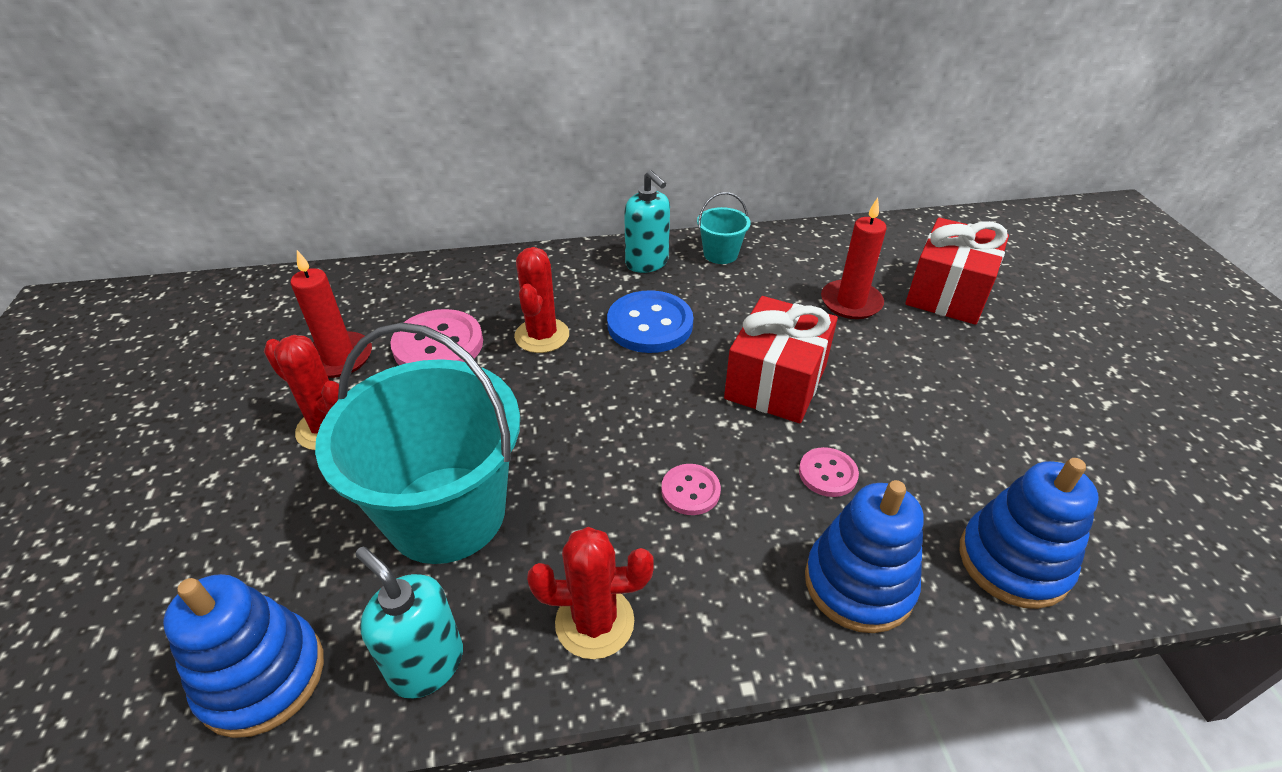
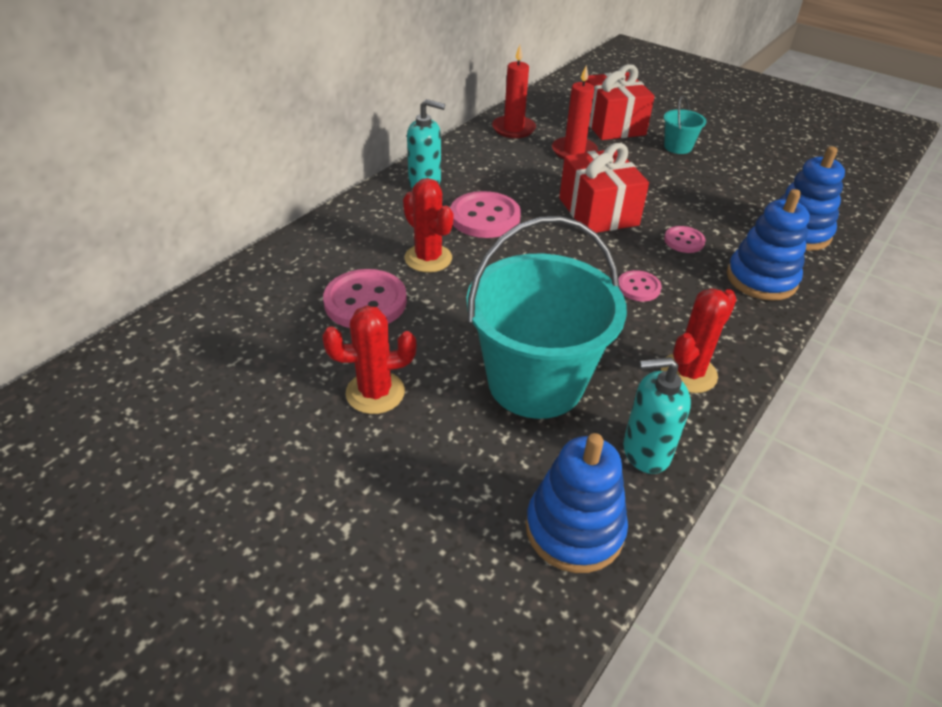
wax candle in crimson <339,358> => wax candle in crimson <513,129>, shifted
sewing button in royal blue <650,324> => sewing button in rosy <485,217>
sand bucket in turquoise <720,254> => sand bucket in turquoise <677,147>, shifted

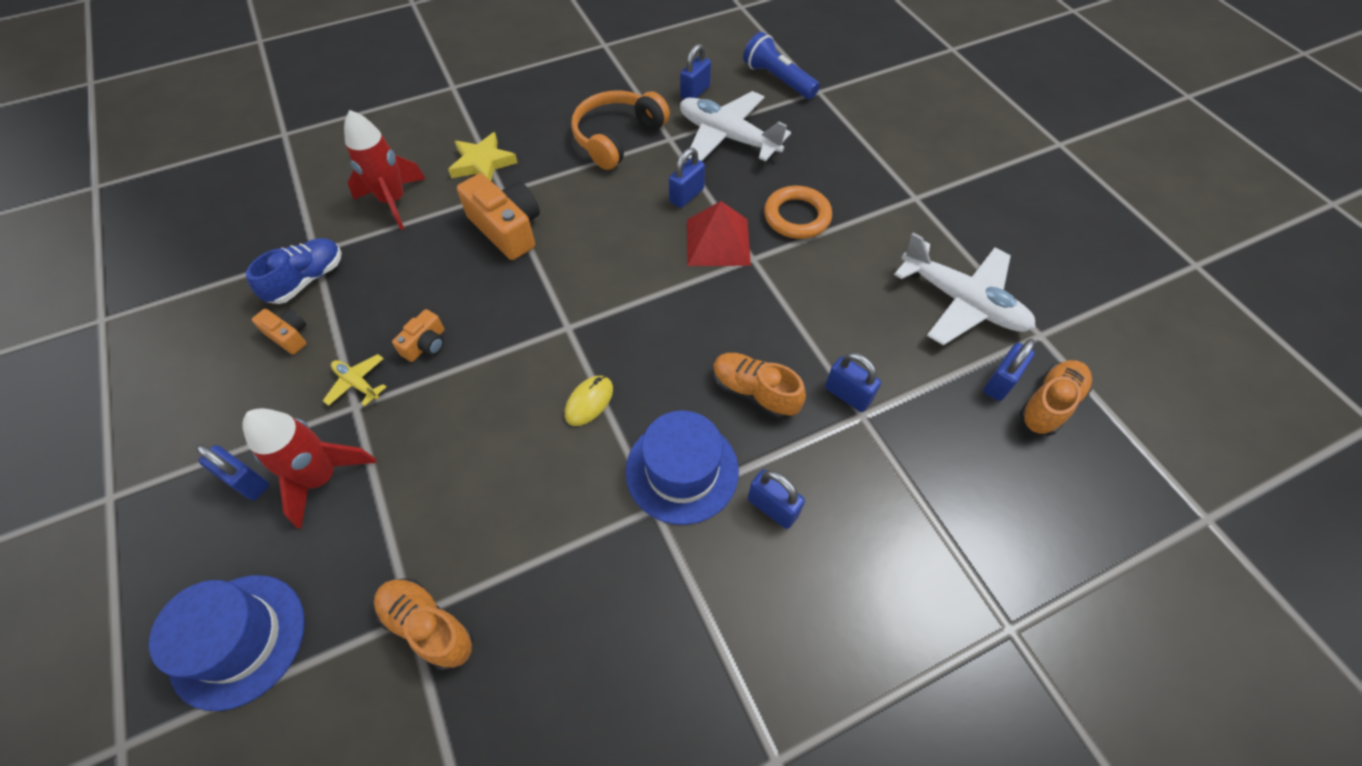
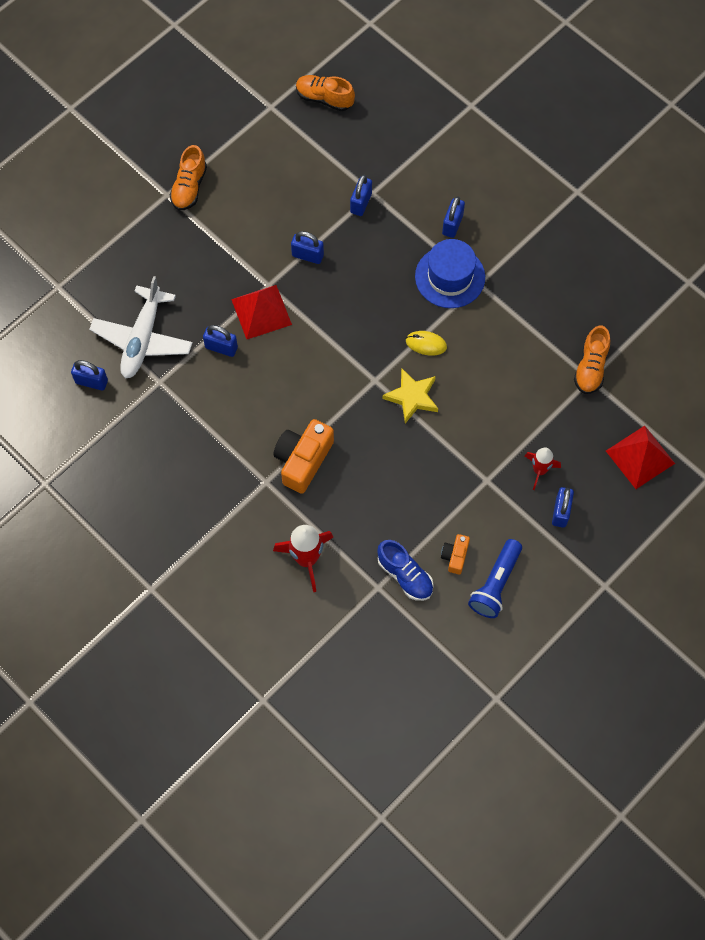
hat in royal blue <238,640> => pyramid shape in crimson <640,457>
spaceship in crimson <322,477> => spaceship in crimson <539,470>, x0.63
sneaker in royal blue <307,280> => sneaker in royal blue <405,575>, 150 degrees counterclockwise
plane in bright yellow <357,383> => nothing
photo camera in orange-coloured <426,344> => nothing
five-pointed star in bright yellow <482,163> => five-pointed star in bright yellow <412,397>, shifted
headphones in orange-coloured <617,137> => nothing
sneaker in orange-coloured <754,392> => sneaker in orange-coloured <189,187>, shifted
flashlight in royal blue <778,80> => flashlight in royal blue <496,584>, shifted
torus in orange-coloured <797,216> => nothing
plane in pure white <962,302> => nothing
small lock in royal blue <1000,382> => small lock in royal blue <307,255>, shifted

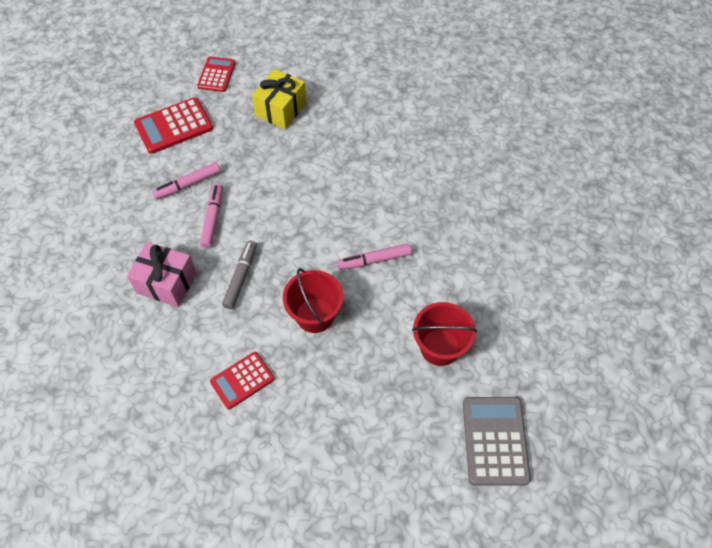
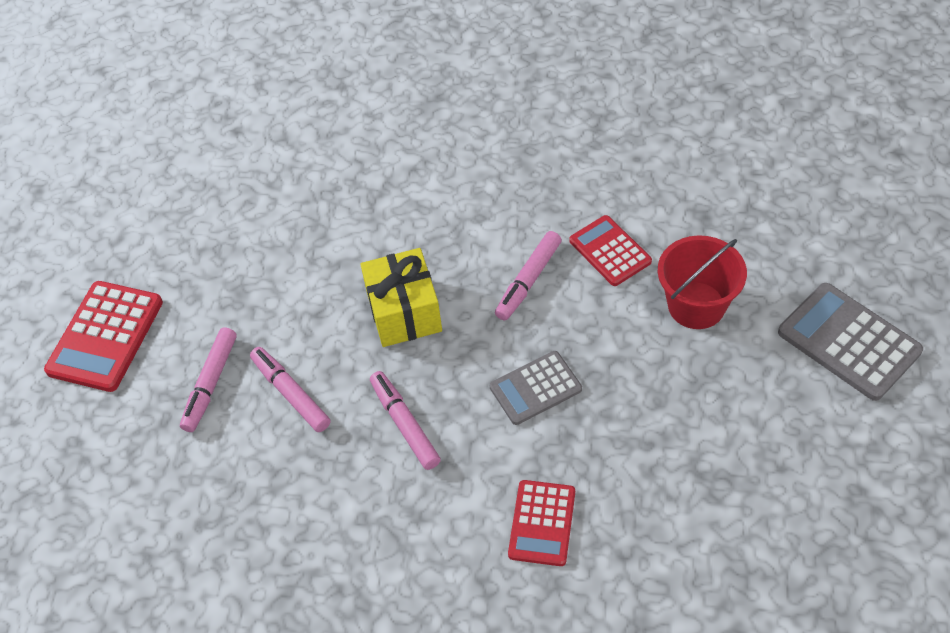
present in rosy <167,283> => nothing
calculator in crimson <216,75> => calculator in crimson <610,251>, shifted
marker in grey <241,277> => marker in rosy <405,424>
present in bright yellow <281,109> => present in bright yellow <404,312>, shifted
sand bucket in crimson <315,315> => calculator in grey <535,388>

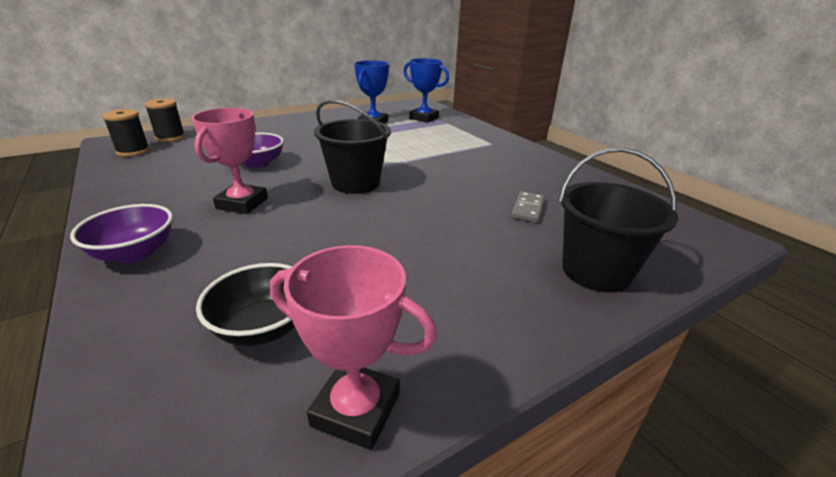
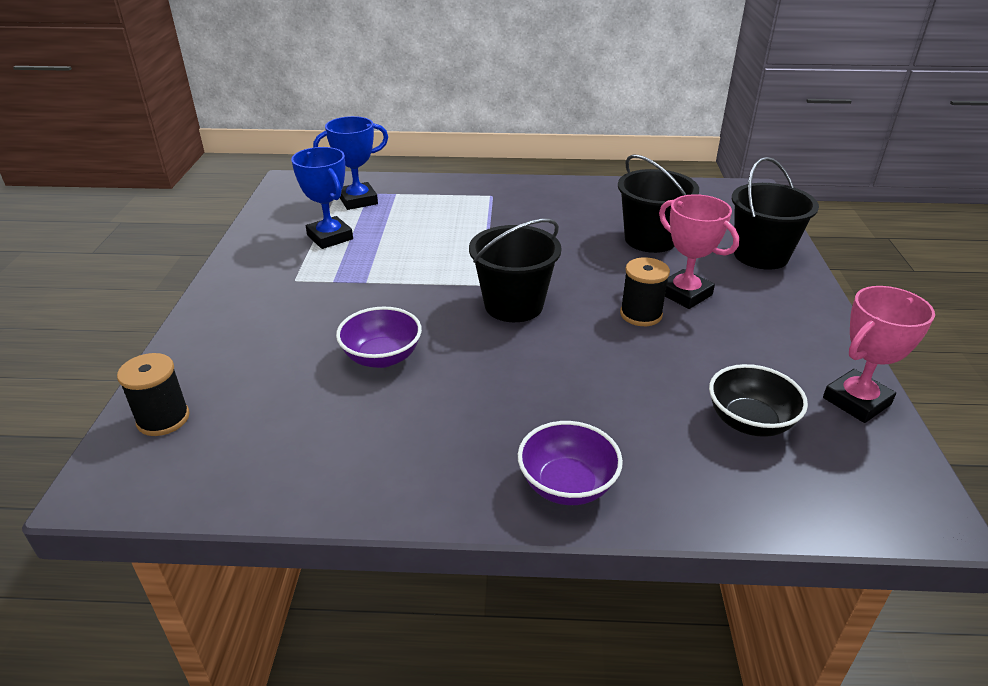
spool in ebony <133,151> => spool in ebony <641,314>, shifted
award cup in rosy <242,203> => award cup in rosy <685,294>, shifted
domino tile in grey <527,209> => sand bucket in ebony <650,239>

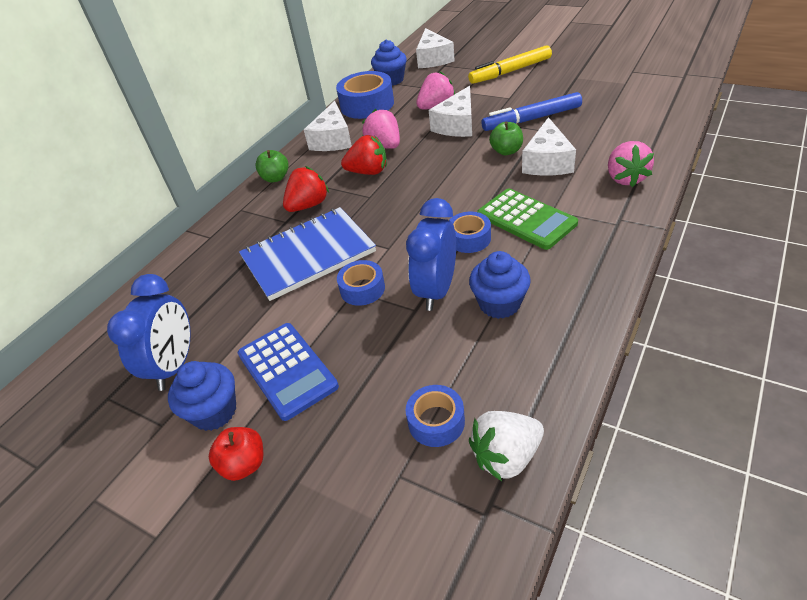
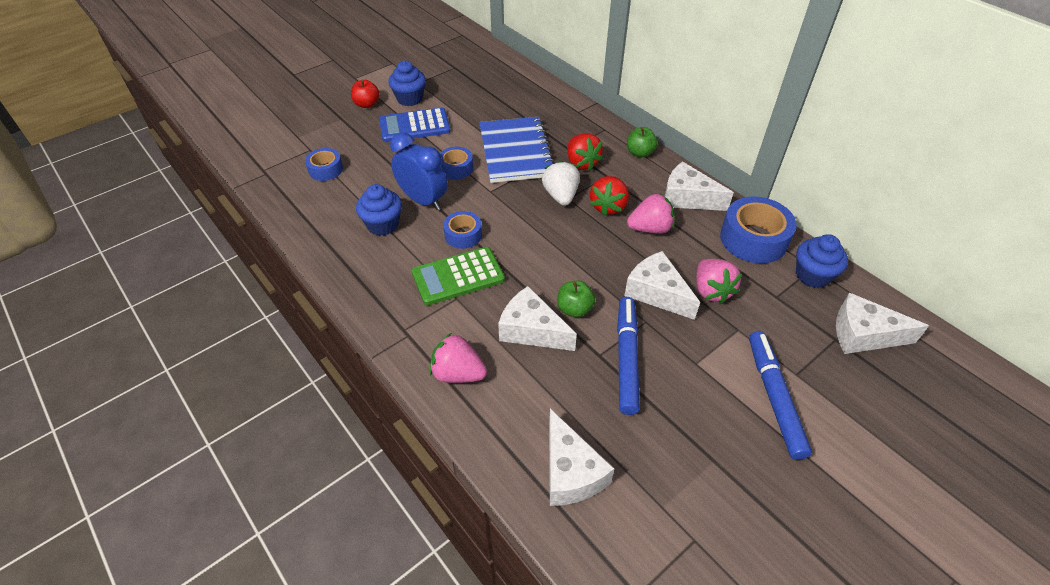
bedside clock in royal blue <175,366> => nothing
marker in bright yellow <510,71> => marker in royal blue <774,397>
strawberry in pure white <506,456> => strawberry in pure white <561,196>, shifted
nothing => cheese in pure white <570,472>

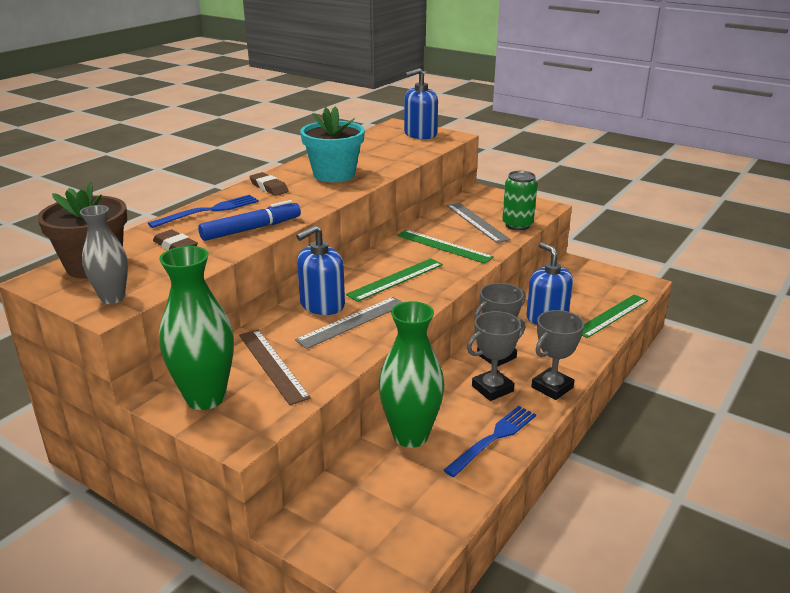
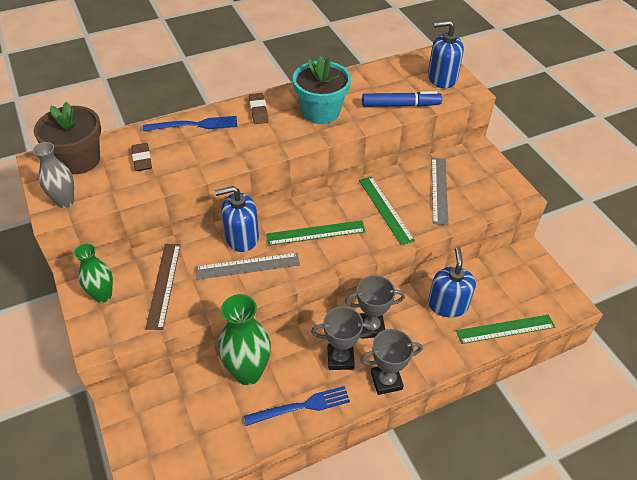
flower vase in emerald <205,398> => flower vase in emerald <103,295>, x0.61
marker in royal blue <251,229> => marker in royal blue <400,105>, shifted
can in emerald <517,225> => nothing

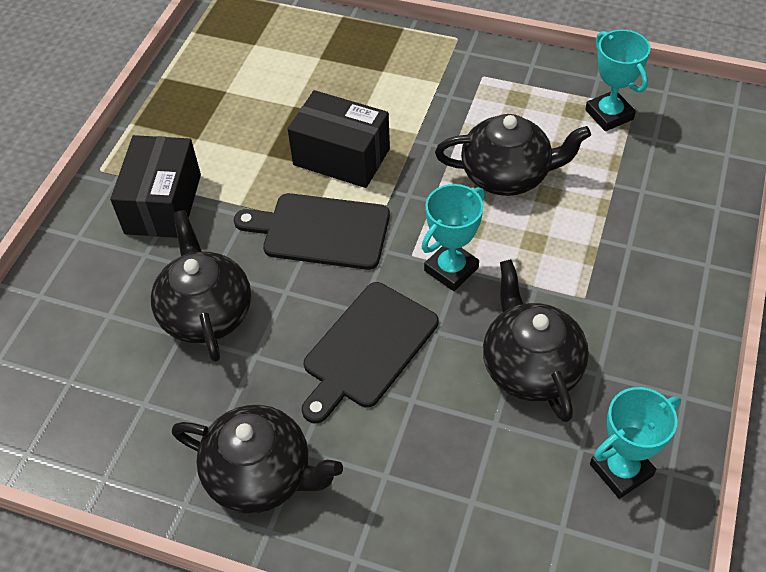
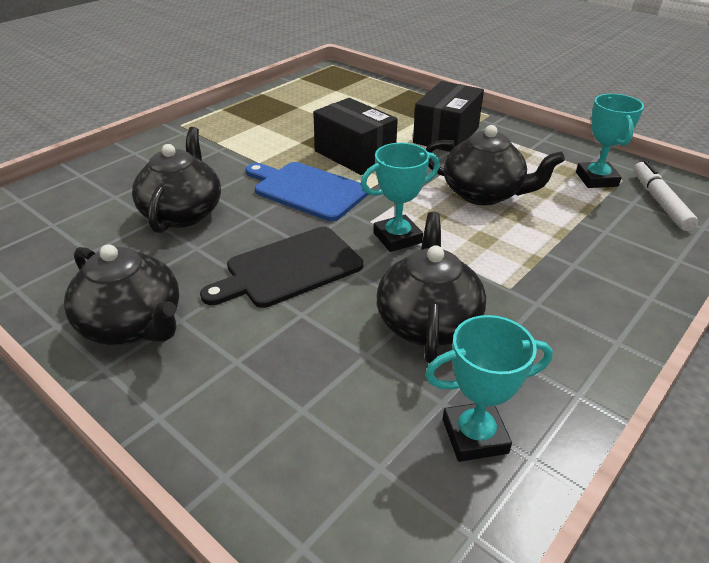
parcel in ebony <163,204> => parcel in ebony <446,135>, shifted
bread board in ebony <320,231> => bread board in royal blue <307,190>
nothing => marker in pure white <660,202>

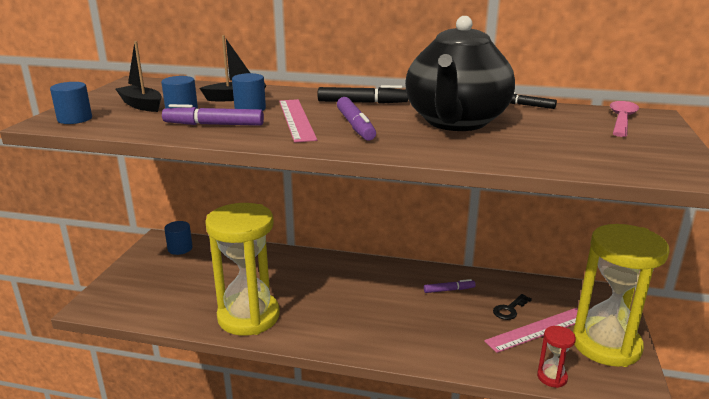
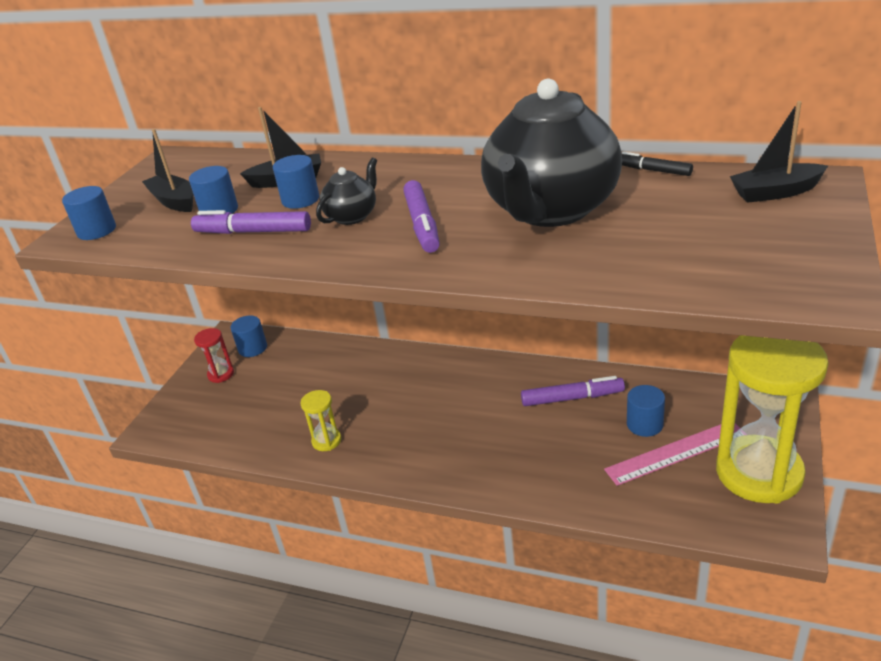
sandglass in bright yellow <248,317> => sandglass in bright yellow <326,441>, x0.41
straightedge in rosy <296,119> => tea pot in ebony <352,216>
marker in ebony <362,102> => nothing
marker in violet <449,290> => marker in violet <572,398>, x1.57
door key in ebony <509,309> => cylinder in royal blue <644,424>
sandglass in crimson <552,377> => sandglass in crimson <221,374>, shifted
teaspoon in rosy <621,120> => boat in ebony <775,192>

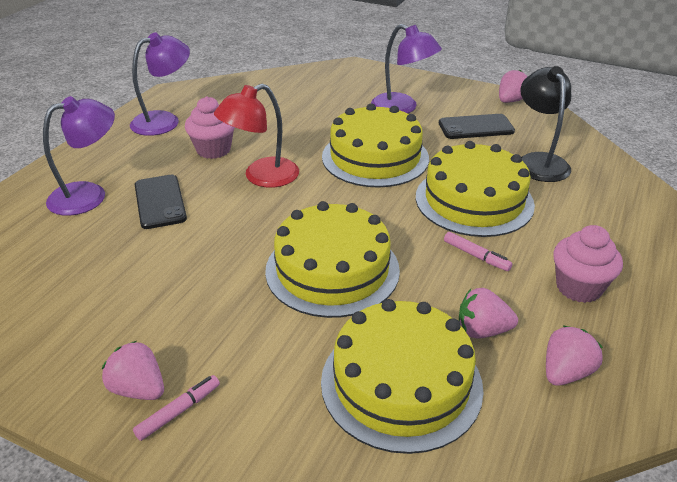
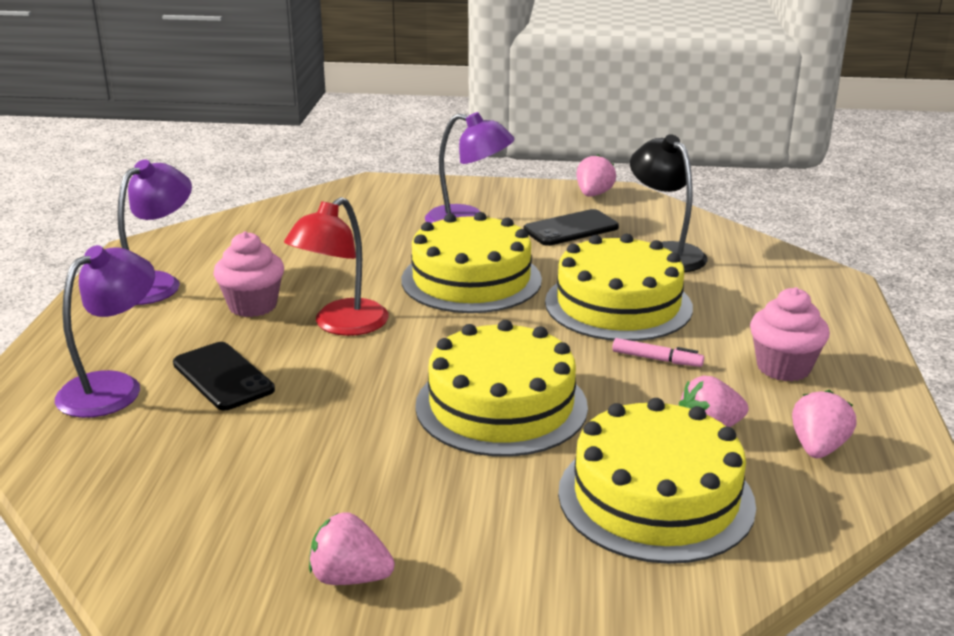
marker in rosy <179,411> => nothing

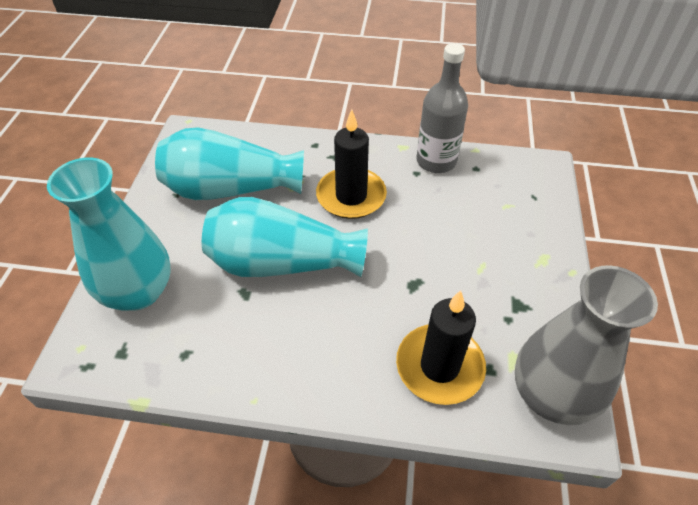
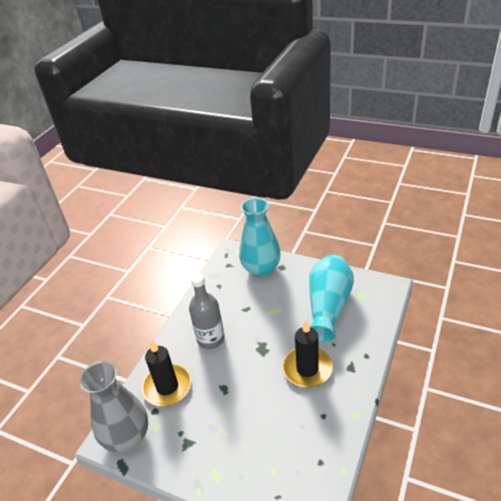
flower vase in turquoise <282,262> => nothing
bottle in grey <436,161> => bottle in grey <211,339>, shifted

